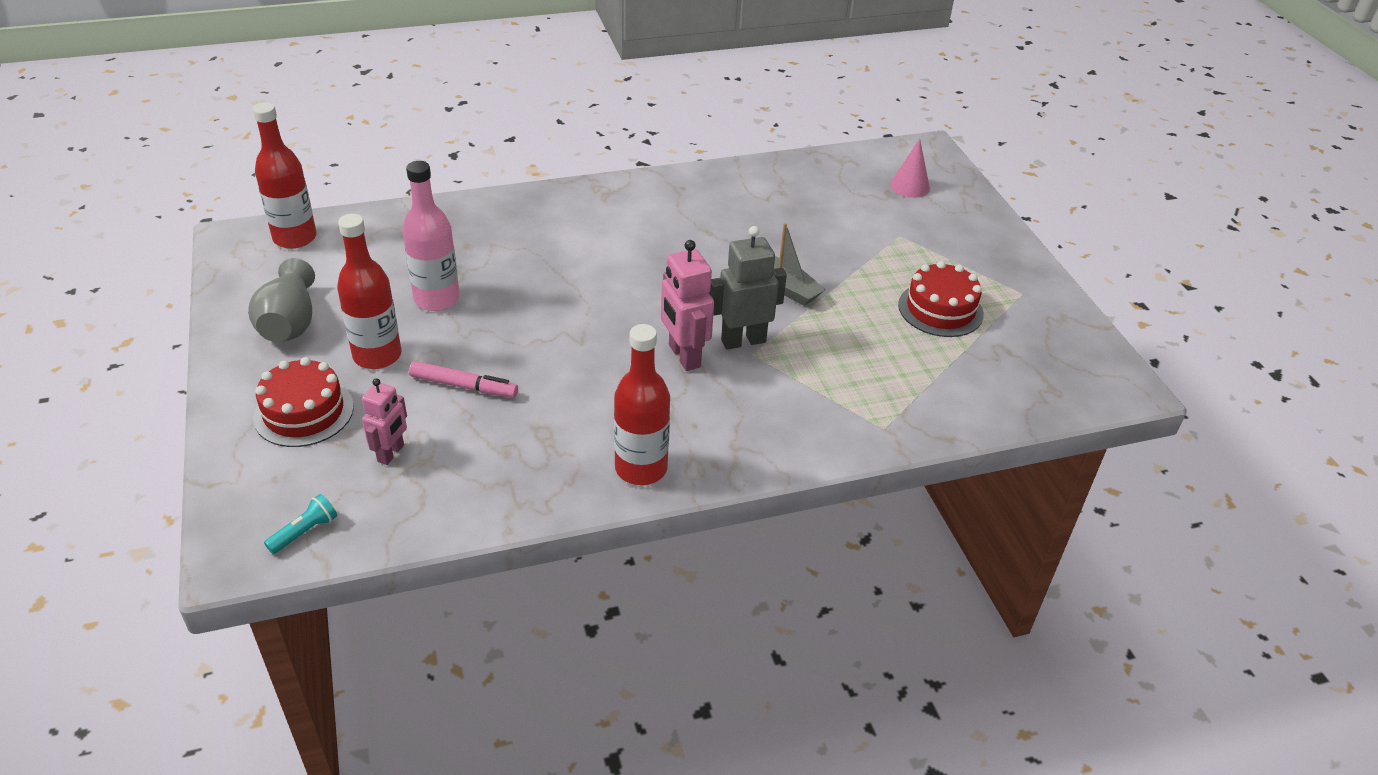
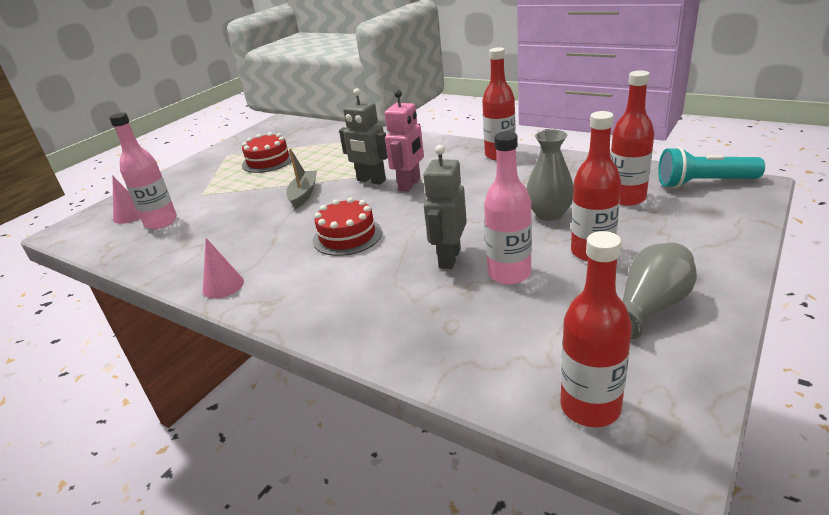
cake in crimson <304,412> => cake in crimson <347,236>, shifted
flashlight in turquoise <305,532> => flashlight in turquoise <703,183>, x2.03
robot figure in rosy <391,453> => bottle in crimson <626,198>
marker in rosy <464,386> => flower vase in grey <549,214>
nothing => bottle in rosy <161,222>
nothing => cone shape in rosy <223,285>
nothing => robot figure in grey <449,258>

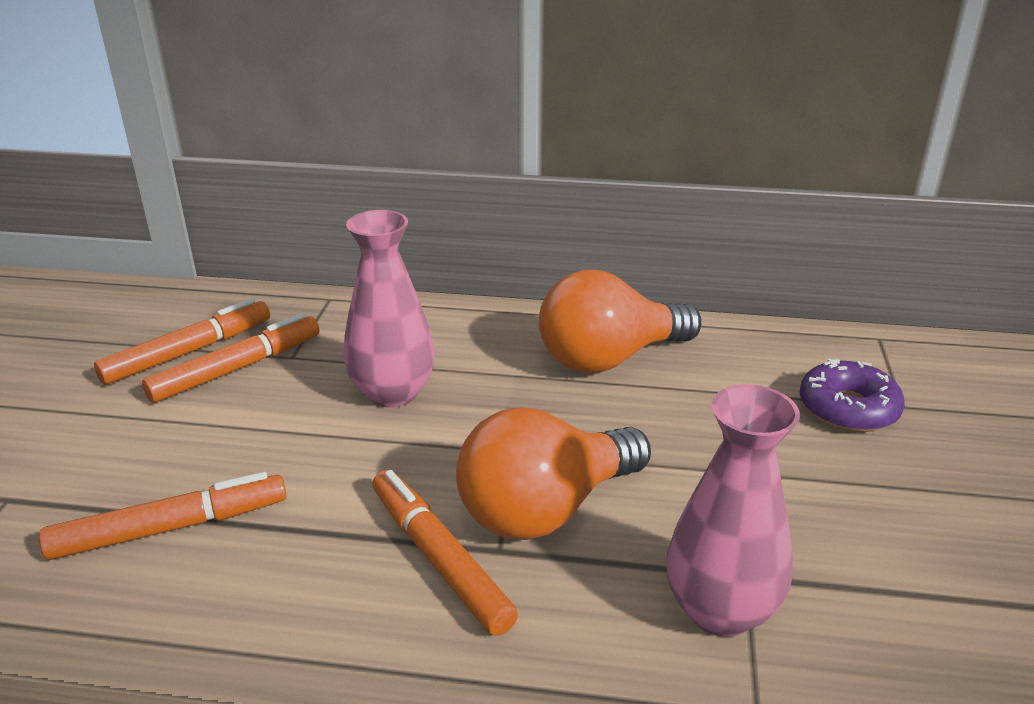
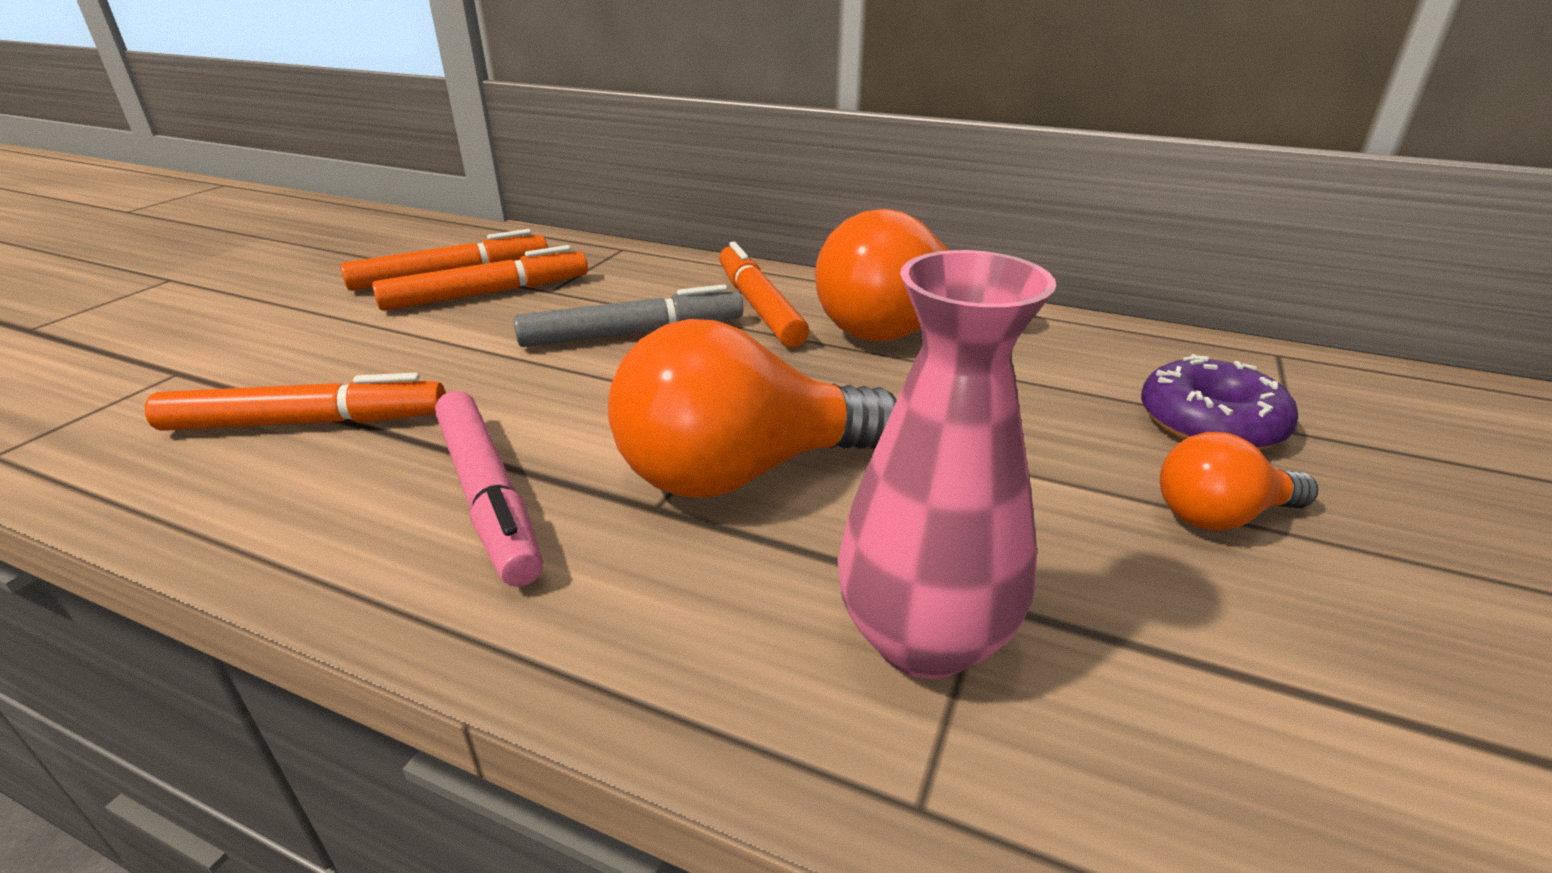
flower vase in rosy <393,393> => marker in grey <633,333>
marker in orange-coloured <439,558> => marker in orange-coloured <759,306>, shifted
nothing => marker in rosy <488,496>
nothing => light bulb in orange-coloured <1220,516>

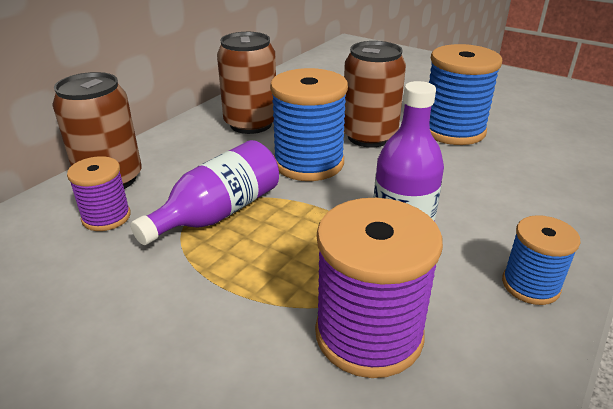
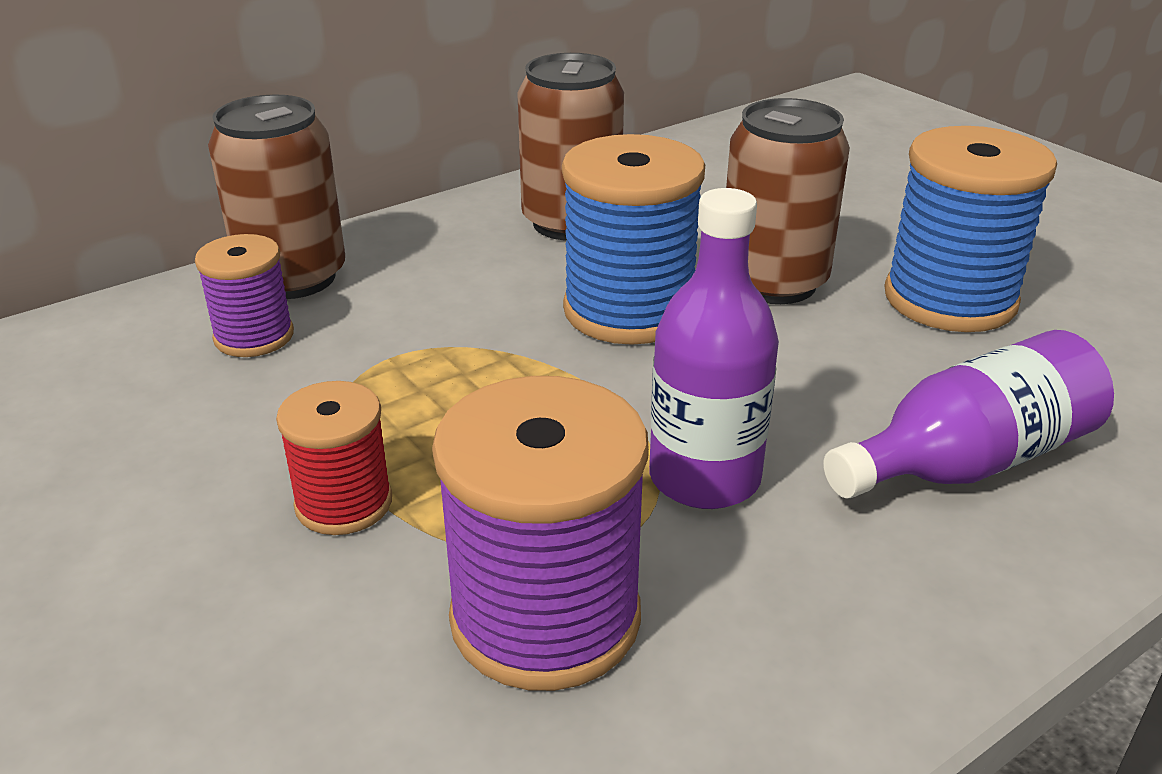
bottle in violet <218,213> => bottle in violet <969,461>, shifted
spool in royal blue <530,285> => nothing
nothing => spool in crimson <344,503>

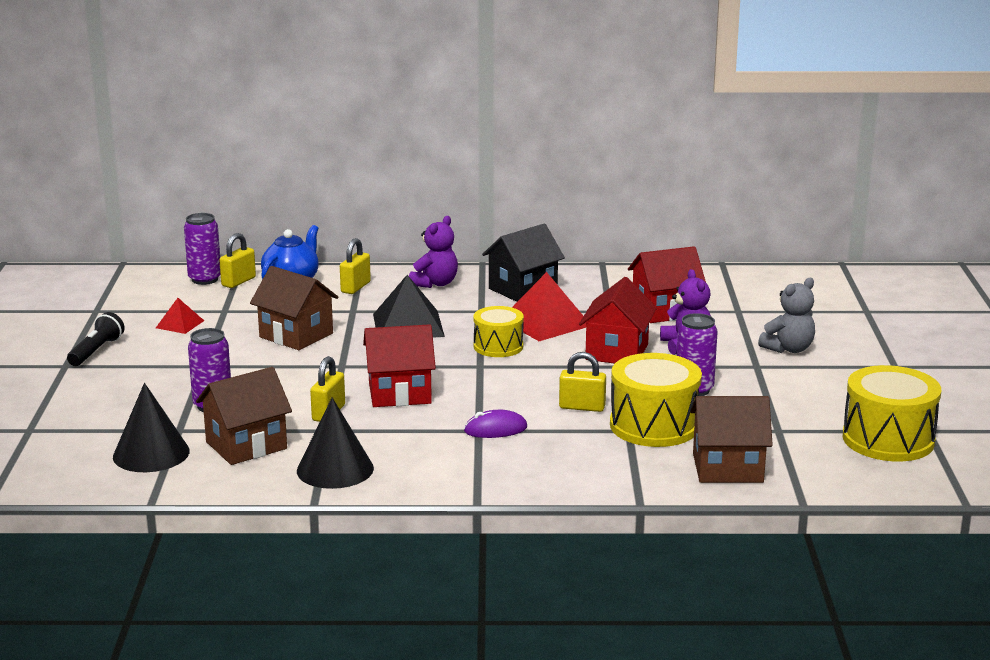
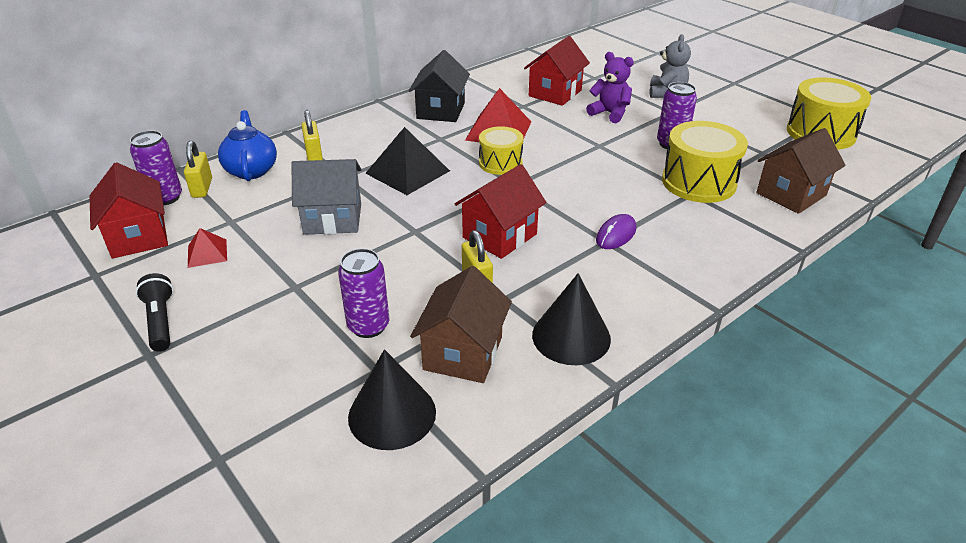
cottage in russet <296,335> => cottage in grey <333,219>
stuffed bear in violet <435,283> => nothing
small lock in bright yellow <582,407> => nothing
cottage in crimson <617,352> => cottage in crimson <138,237>, shifted

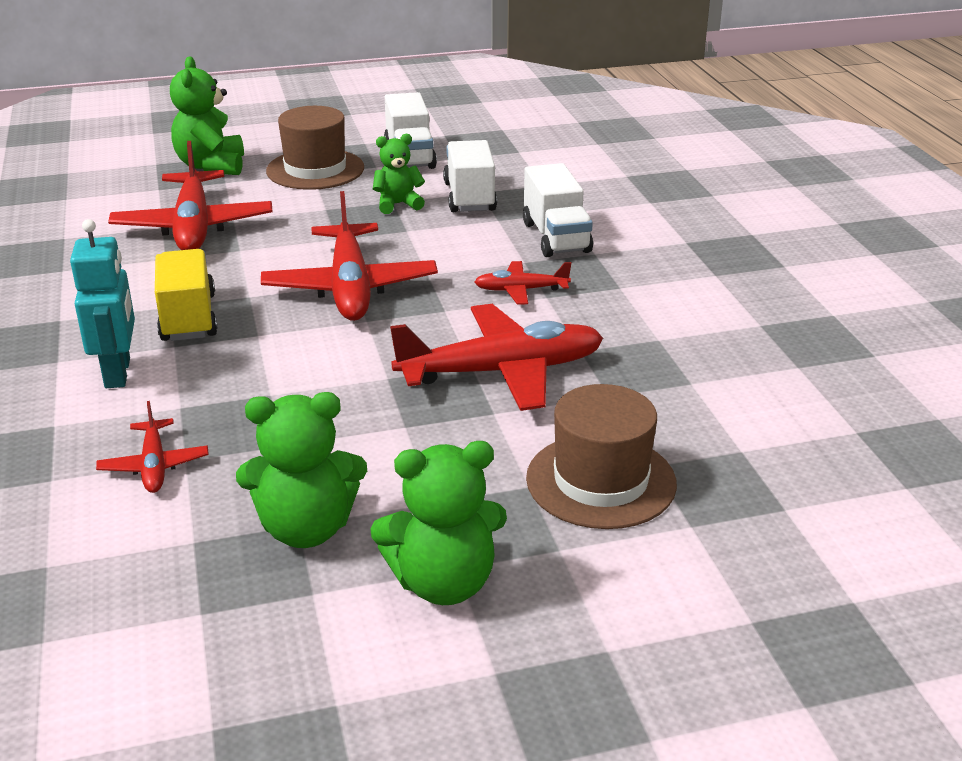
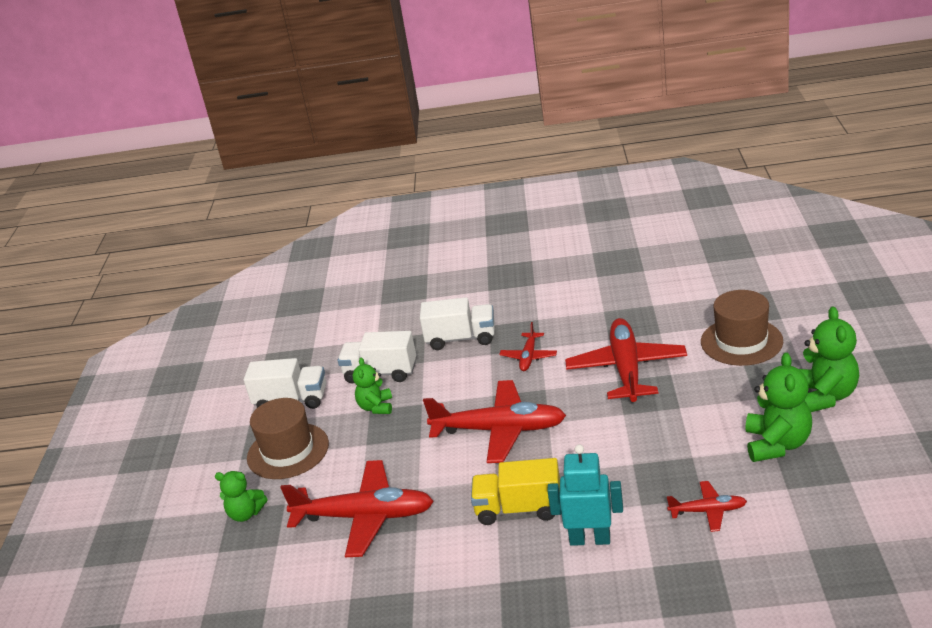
stuffed bear in emerald <211,166> => stuffed bear in emerald <246,514>, x0.63

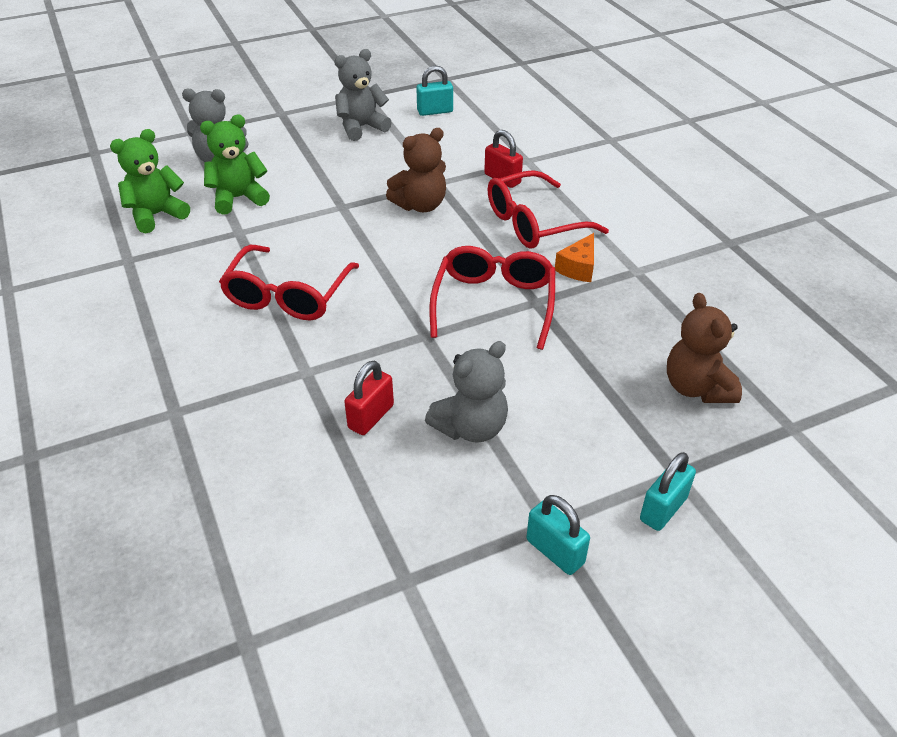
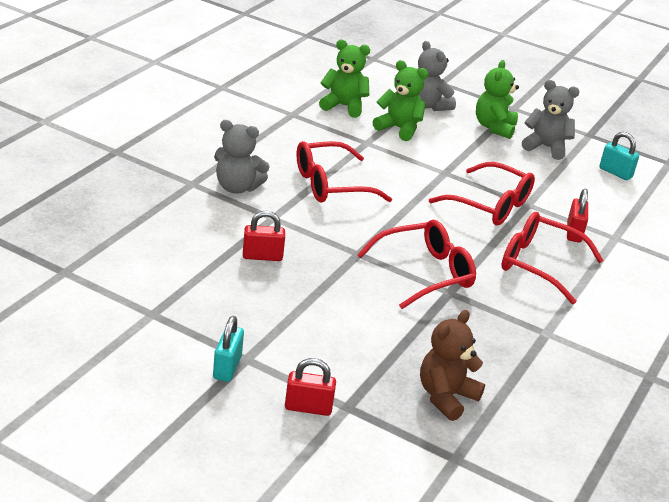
stuffed bear in russet <420,205> => eyeglasses in crimson <490,205>
stuffed bear in grey <471,427> => stuffed bear in grey <237,187>, shifted
cheese in orange-coloured <578,268> => nothing
small lock in turquoise <663,509> => small lock in crimson <308,408>
nothing => stuffed bear in emerald <494,127>

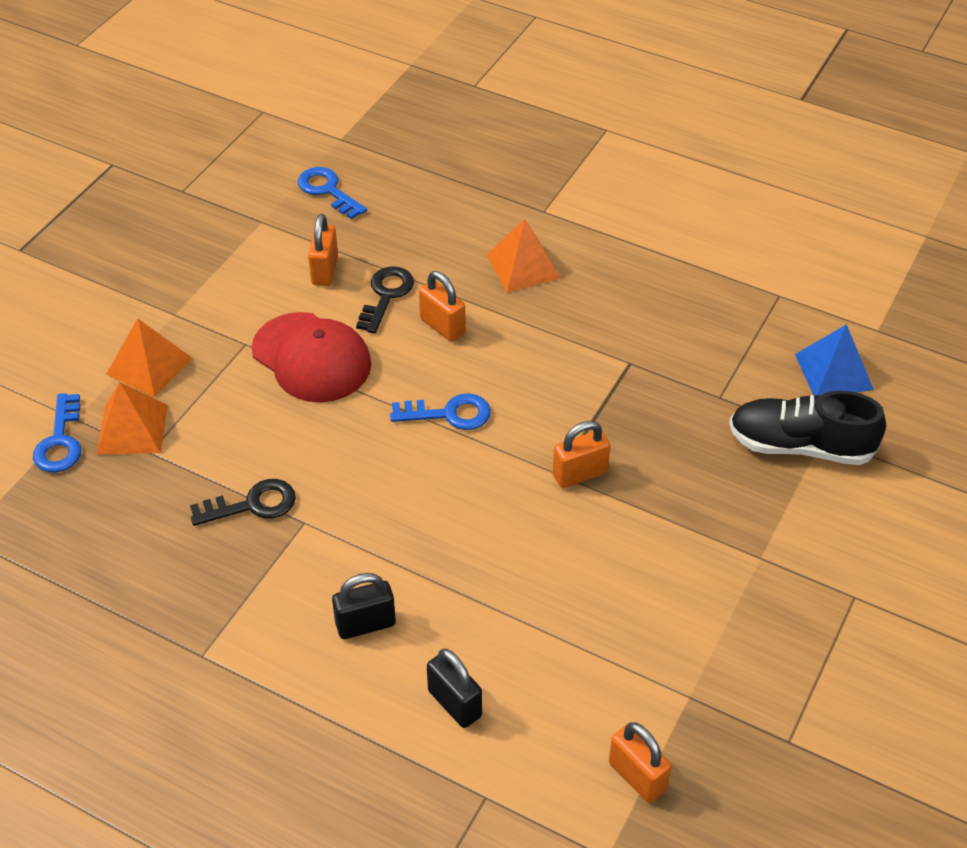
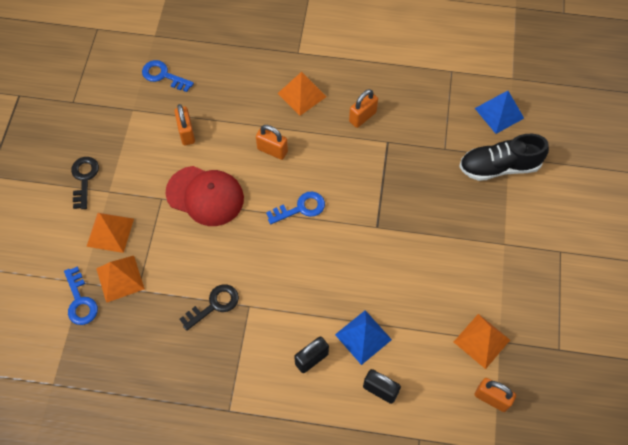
door key in ebony <386,296> => door key in ebony <84,179>, shifted
small lock in orange-coloured <580,474> => small lock in orange-coloured <362,117>, shifted
nothing => pyramid shape in royal blue <363,337>
nothing => pyramid shape in orange-coloured <481,341>

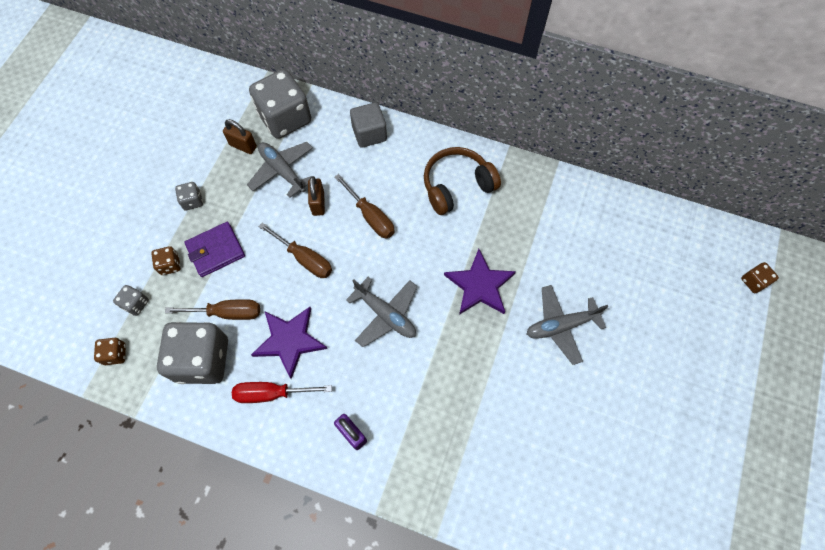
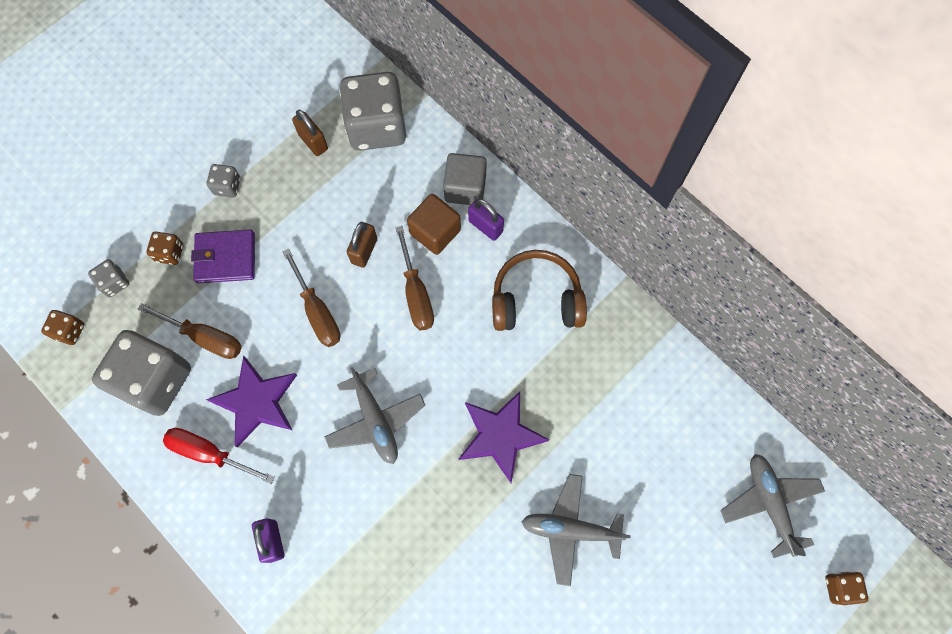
plane in grey <282,171> => plane in grey <769,503>, shifted
nothing => solid cube in russet <435,232>
nothing => small lock in violet <485,226>

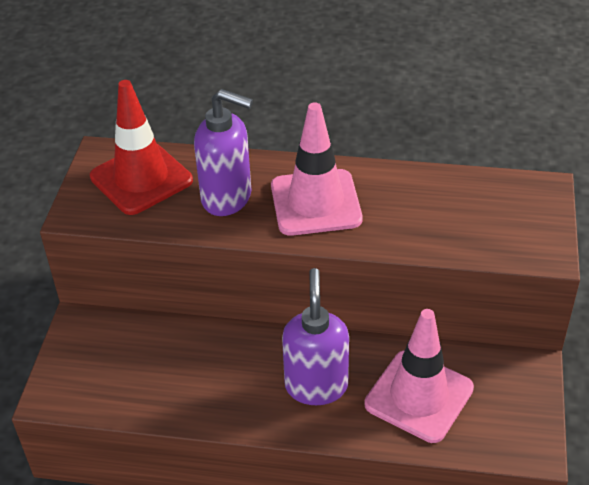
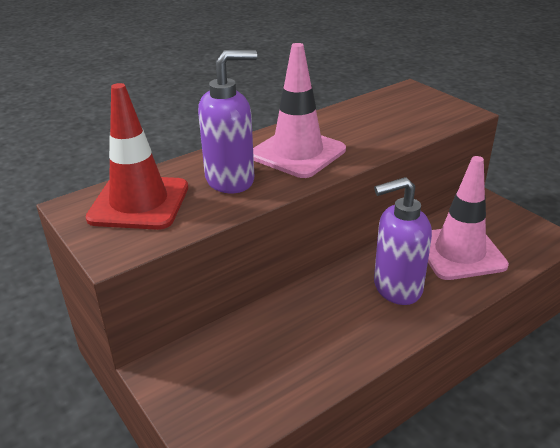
soap dispenser in violet <316,386> => soap dispenser in violet <396,288>, 60 degrees counterclockwise

